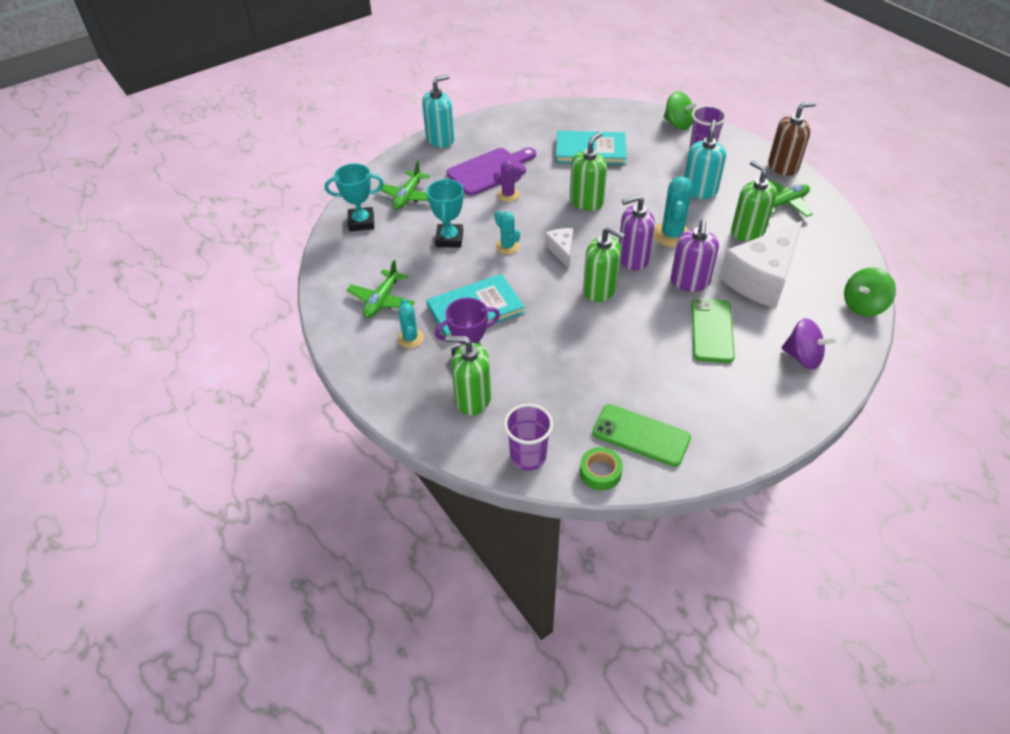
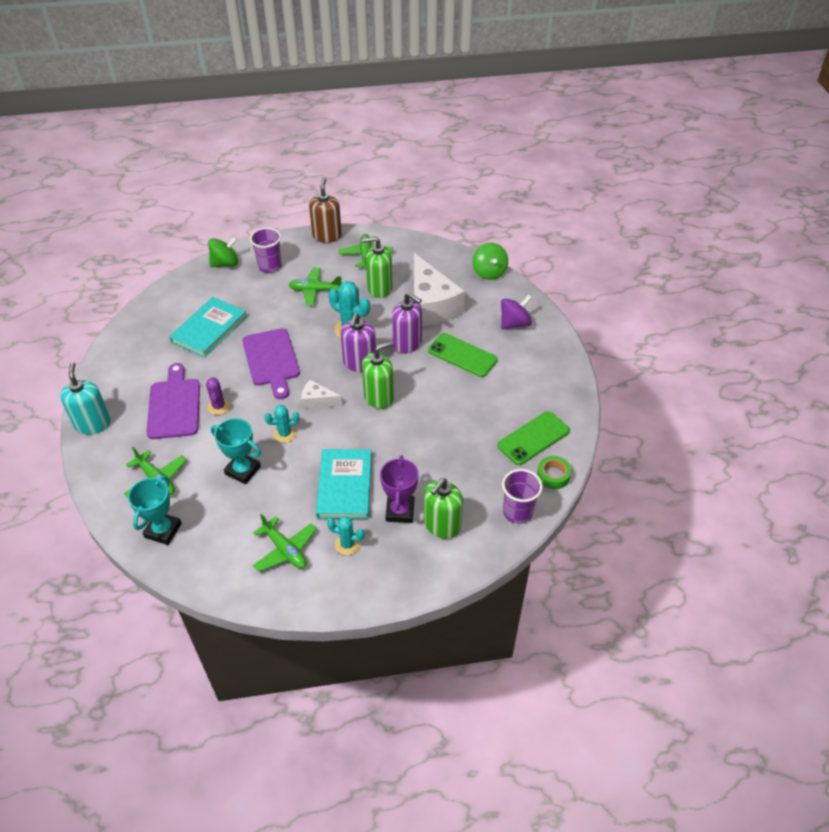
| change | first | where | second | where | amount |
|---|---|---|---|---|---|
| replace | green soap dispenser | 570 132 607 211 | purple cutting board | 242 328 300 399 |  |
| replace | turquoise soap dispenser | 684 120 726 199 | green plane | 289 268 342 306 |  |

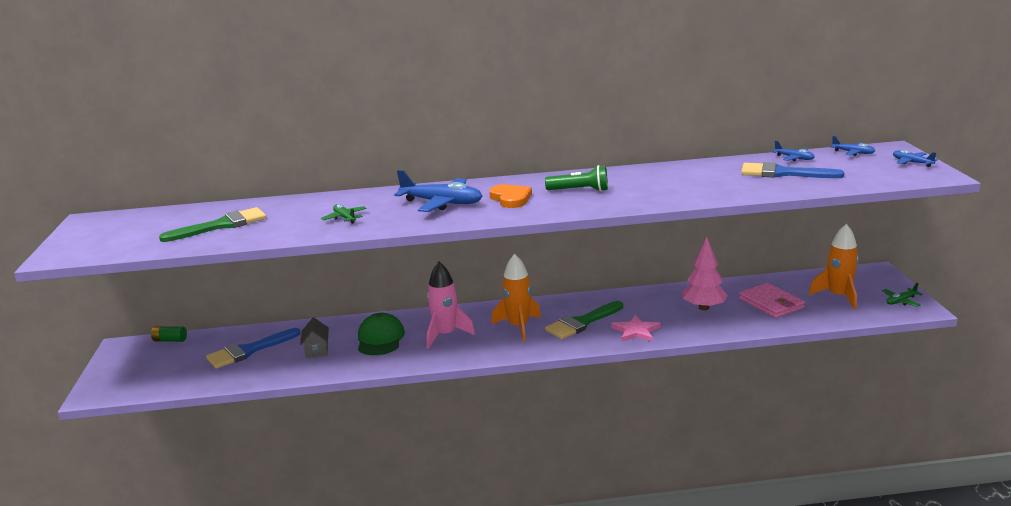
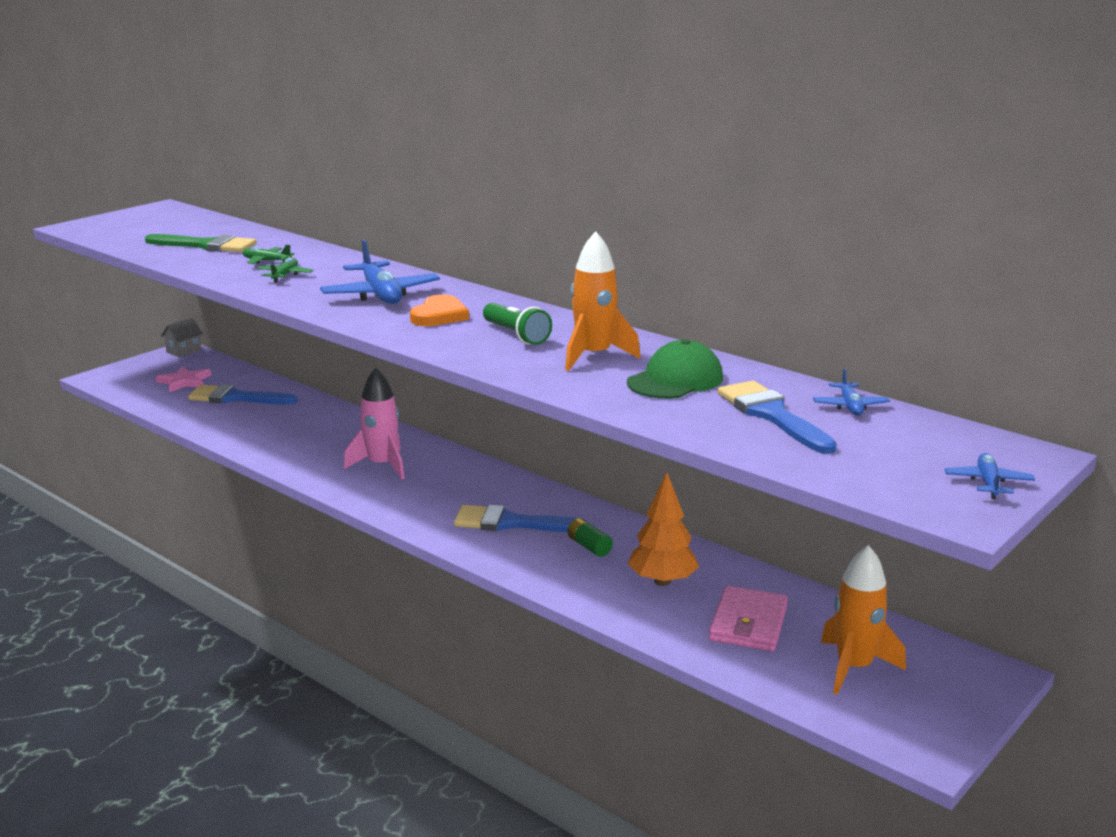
| change | first | where | second | where | amount |
|---|---|---|---|---|---|
| move | pink star | 612 315 660 342 |  | 156 366 211 392 |  |
| move | grey house | 300 317 329 358 |  | 161 317 203 357 |  |
| move | green plane | 882 283 923 307 |  | 242 245 294 264 |  |
| recolor | green brush | 545 301 623 339 | blue brush | 454 505 589 532 |  |
| move | orange rocket | 491 254 541 342 |  | 565 231 641 371 |  |
| move | green battery | 151 326 187 342 |  | 567 518 613 557 |  |
| move | green cap | 358 313 405 355 |  | 627 339 723 399 |  |
| recolor | pink tree | 682 237 728 310 | orange tree | 628 472 699 586 |  |
| delete | blue plane | 831 136 875 156 |  |  |  |

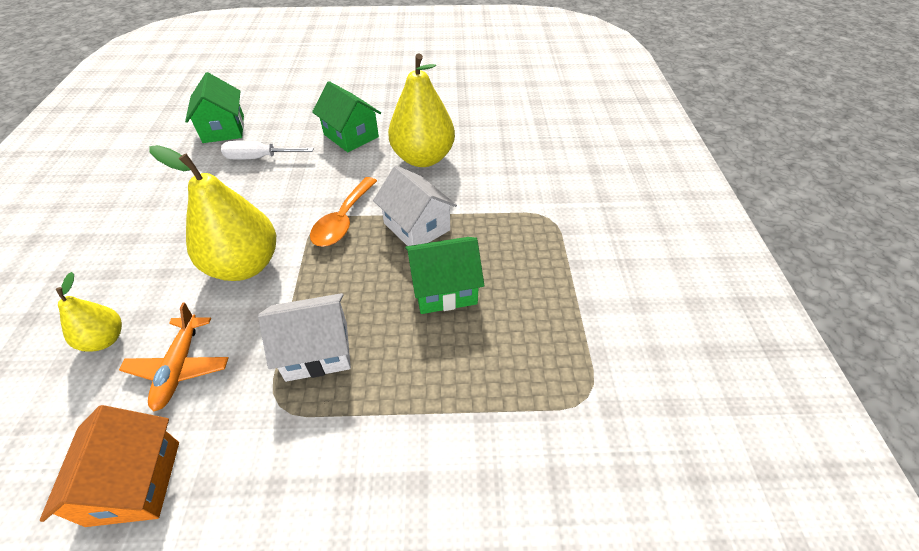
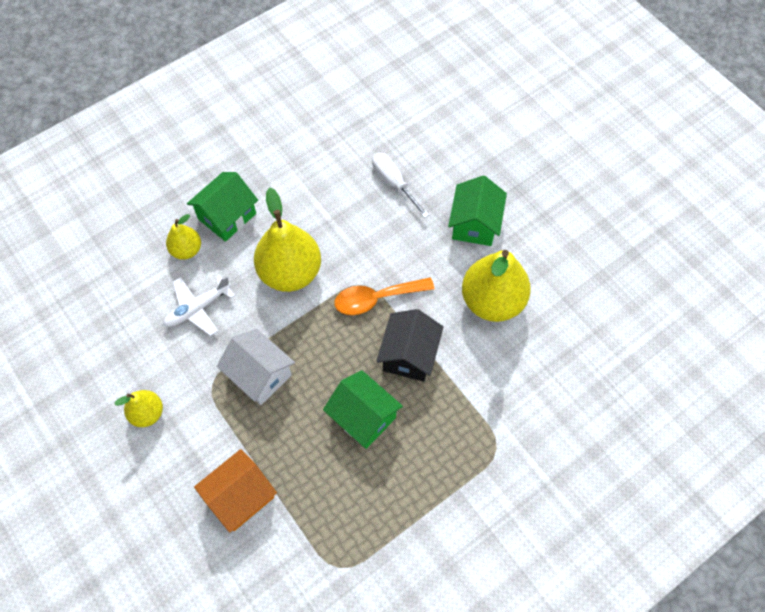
| change | first | where | second | where | amount |
|---|---|---|---|---|---|
| insert |  |  | yellow pear | 115 390 163 427 |  |
| recolor | orange plane | 119 302 229 412 | white plane | 163 275 235 336 |  |
| move | green house | 185 72 244 143 |  | 187 172 258 242 |  |
| move | orange house | 40 405 179 527 |  | 194 449 277 532 |  |
| recolor | white house | 373 166 457 246 | black house | 376 309 443 382 |  |

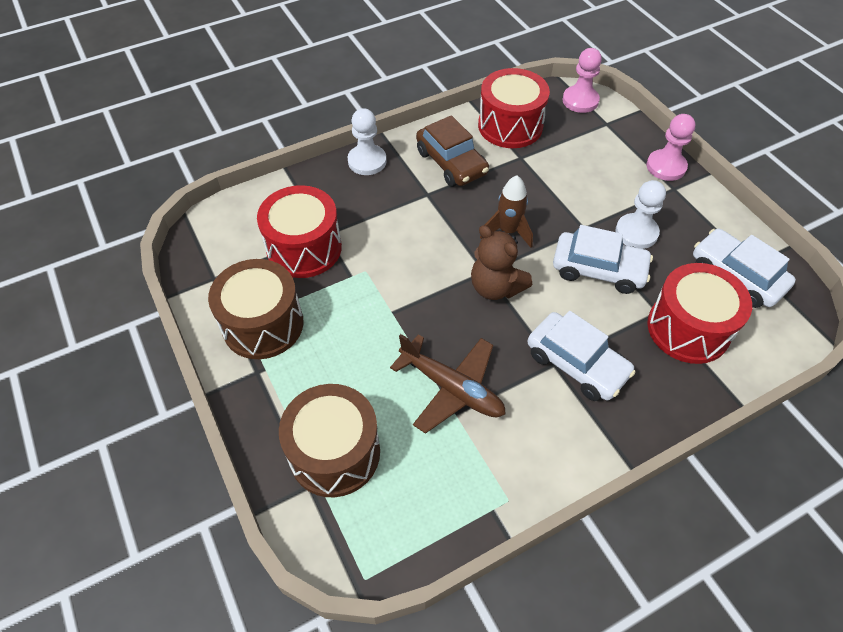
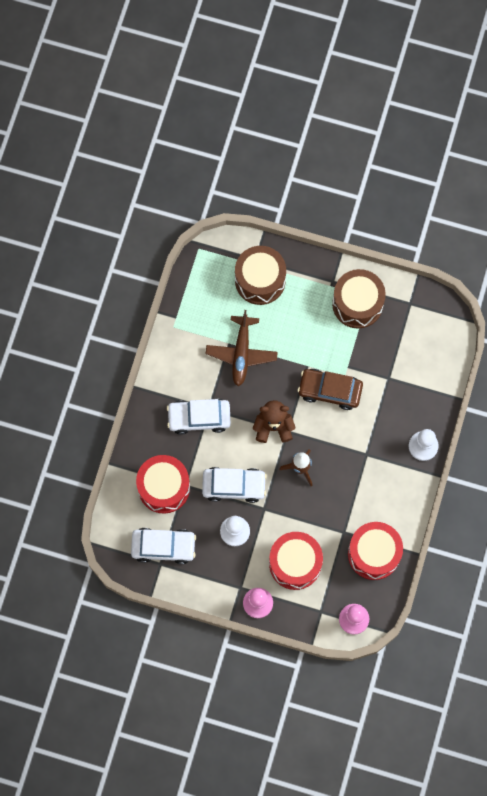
| change | first | where | second | where | amount |
|---|---|---|---|---|---|
| rotate | white car | 553 225 653 294 |  | 202 467 267 503 | 150 degrees counterclockwise |
| rotate | brown plane | 390 334 506 434 |  | 206 310 278 386 | 75 degrees counterclockwise |
| move | red drum | 257 185 342 278 |  | 269 532 323 590 |  |
| move | brown car | 416 115 489 187 |  | 297 369 363 410 |  |

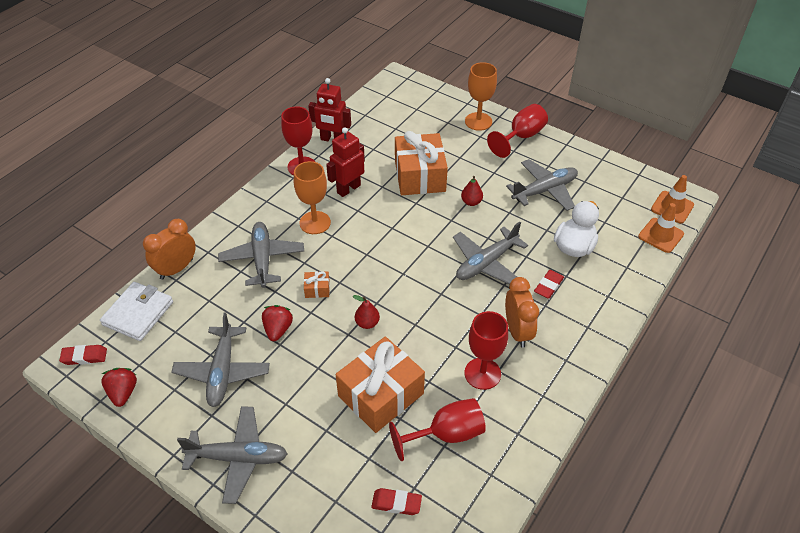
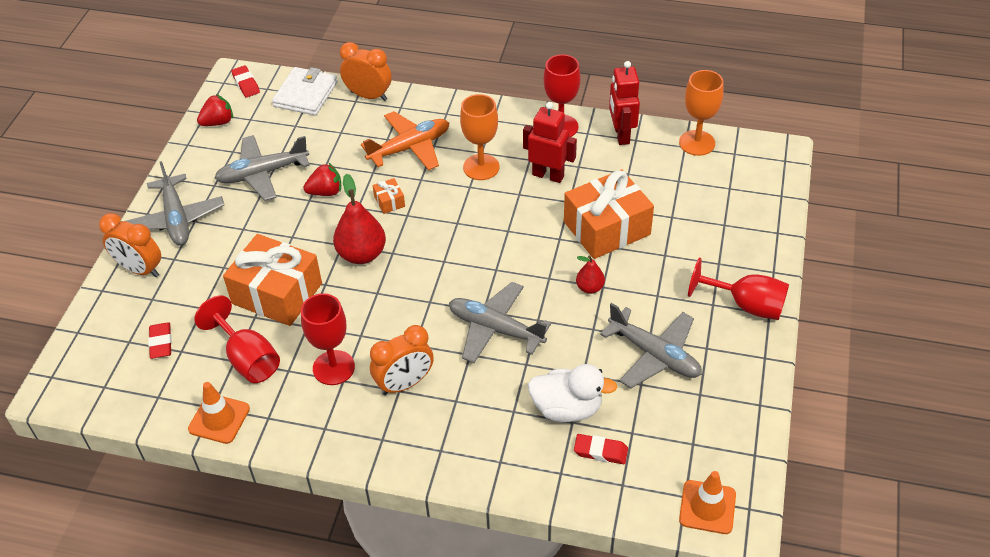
| change | first | where | second | where | amount |
|---|---|---|---|---|---|
| insert |  |  | orange clock | 99 213 161 277 |  |
| move | orange traffic cone | 638 203 684 253 |  | 188 382 250 444 |  |
| rotate | white wallet | 100 282 173 341 |  | 272 67 337 115 | 75 degrees counterclockwise |
| resize | red pear | 353 295 380 329 |  | 333 174 386 264 | x1.85 |
| recolor | grey plane | 218 222 304 288 | orange plane | 361 111 449 170 |  |
| move | red eraser | 534 270 564 299 |  | 574 434 628 464 |  |
| move | orange goblet | 465 62 497 131 |  | 679 70 724 156 |  |

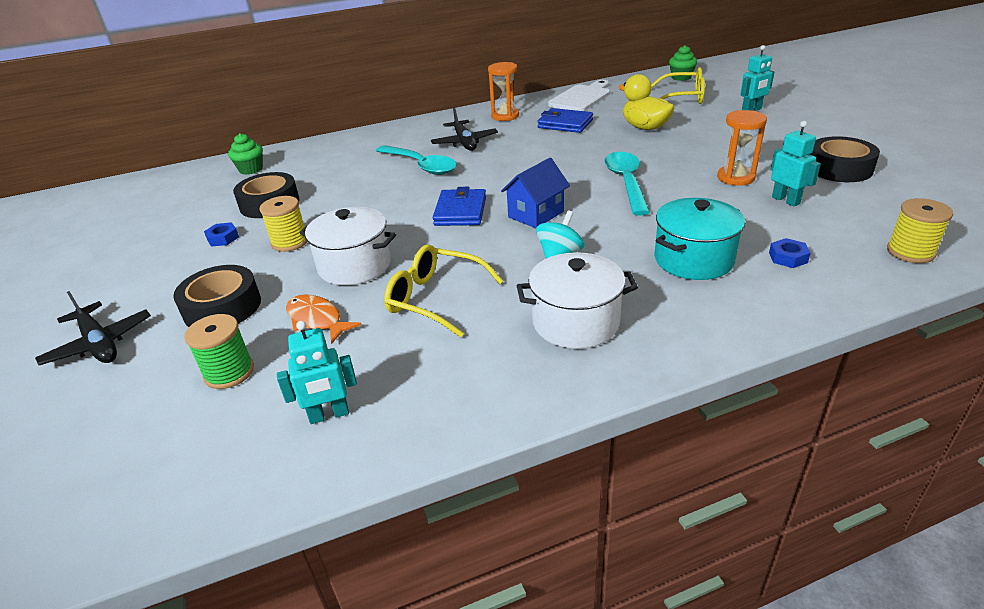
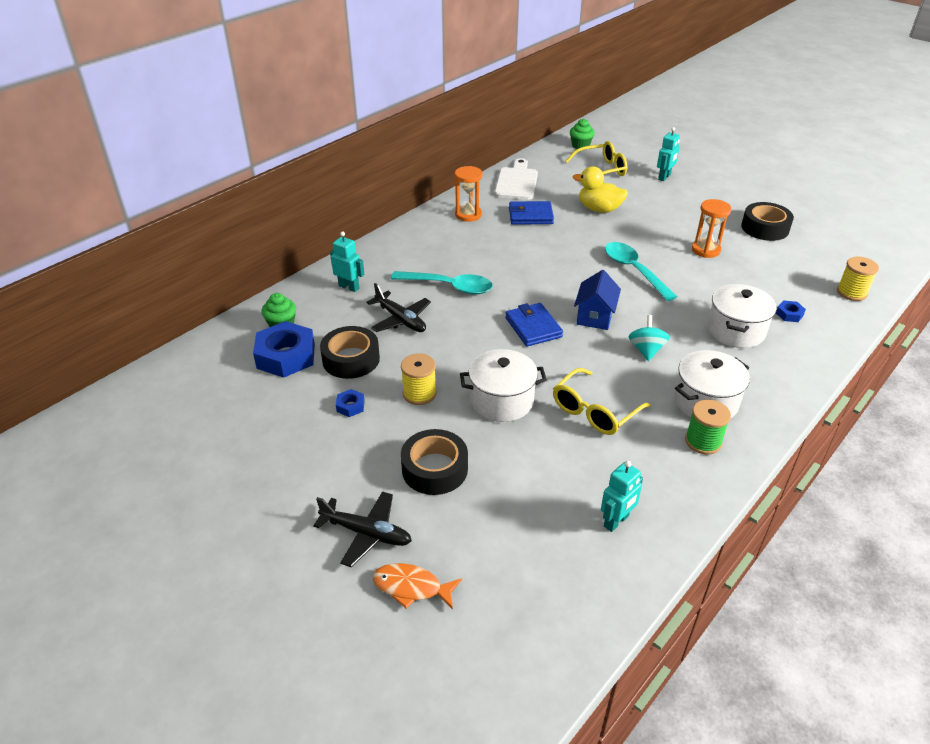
| change | first | where | second | where | amount |
|---|---|---|---|---|---|
| insert |  |  | blue nut | 253 321 315 378 |  |
| move | turquoise robot | 771 121 821 207 |  | 330 232 364 292 |  |
| move | black plane | 431 108 498 151 |  | 366 283 431 332 |  |
| move | orange fish | 286 294 361 344 |  | 373 563 462 609 |  |
| rotate | yellow glasses | 384 244 503 337 |  | 553 368 650 435 | 45 degrees counterclockwise |
| move | green spool | 184 314 254 389 |  | 685 399 731 455 |  |
| recolor | turquoise pot | 655 198 745 280 | white pot | 707 284 777 348 |  |

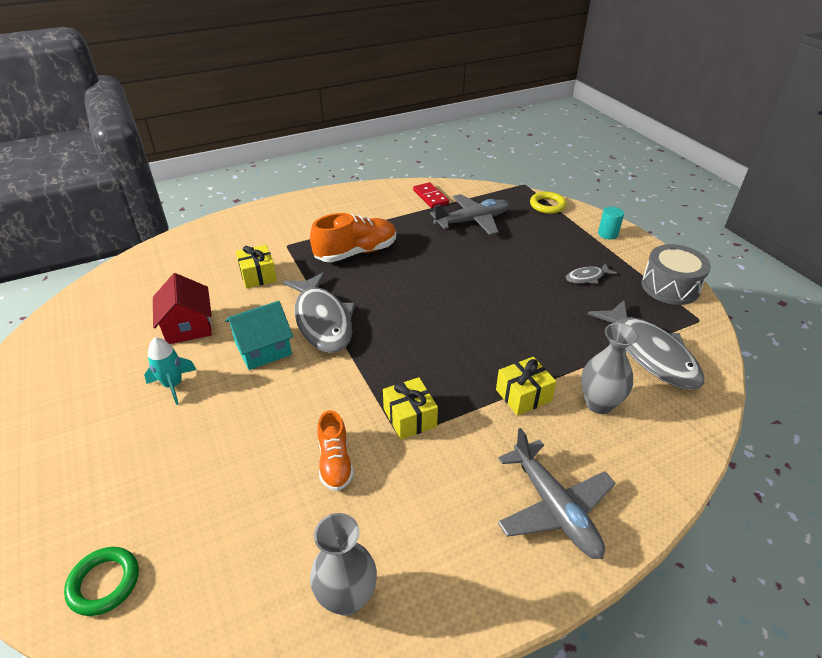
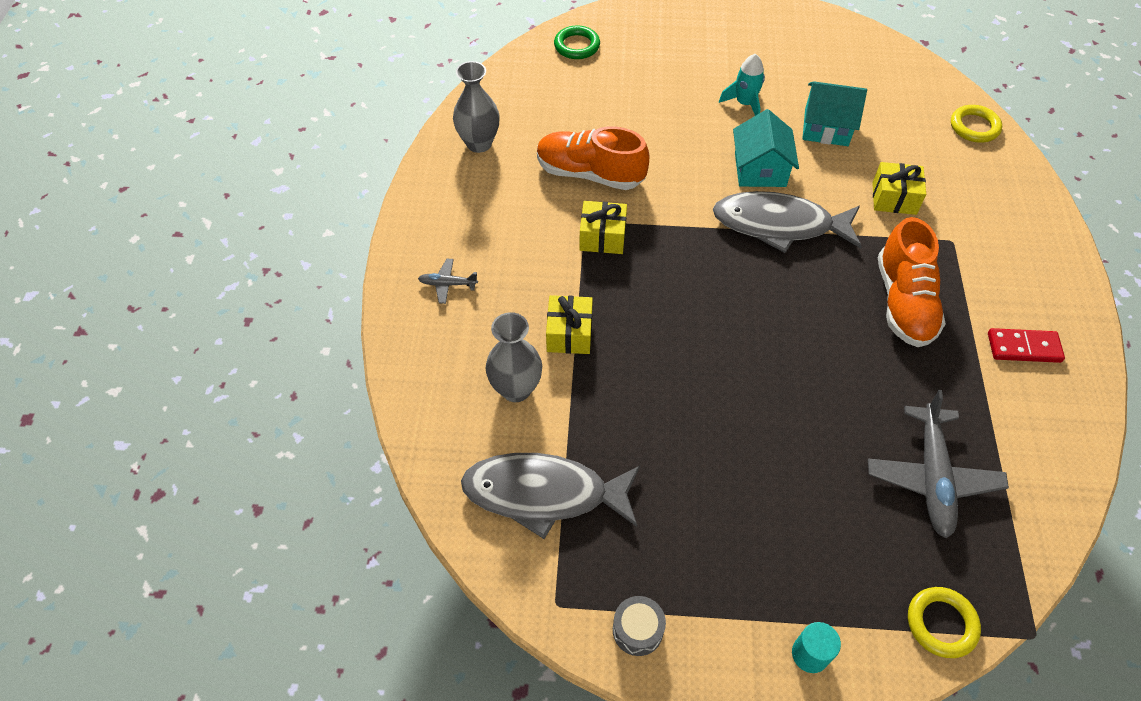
| change | first | where | second | where | amount |
|---|---|---|---|---|---|
| resize | grey plane | 498 428 616 559 |  | 418 259 478 304 | x0.47 |
| resize | orange shoe | 317 410 354 491 |  | 537 126 649 190 | x1.65 |
| resize | grey drum | 641 244 711 305 |  | 613 596 666 656 | x0.55 |
| recolor | red house | 153 273 212 344 | turquoise house | 802 81 867 146 |  |
| insert |  |  | yellow ring | 951 105 1002 143 |  |
| move | red domino | 413 182 449 208 |  | 988 328 1065 363 |  |
| delete | grey fish | 566 263 617 284 |  |  |  |

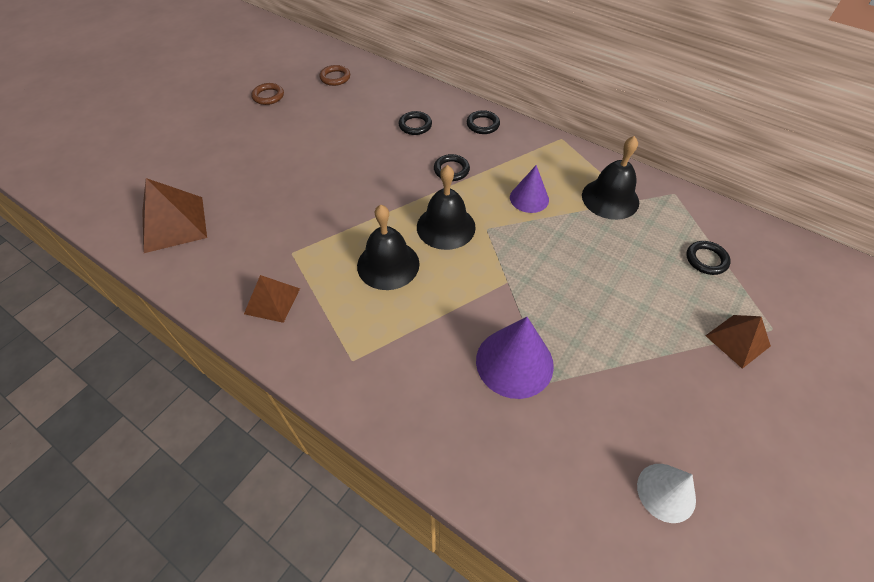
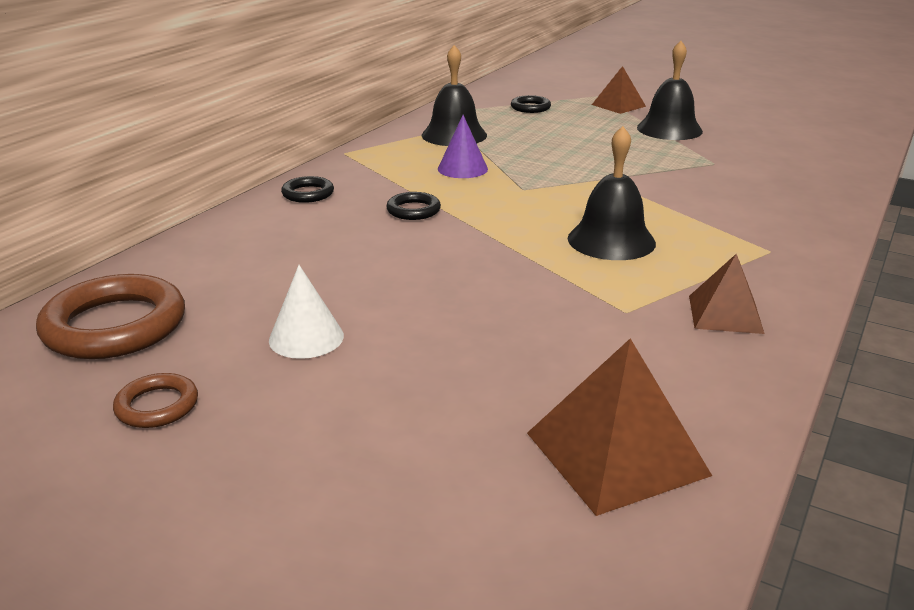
| change | first | where | second | where | amount |
|---|---|---|---|---|---|
| resize | brown ring | 319 65 350 86 |  | 36 274 185 359 | x1.99 |
| move | white cone | 637 464 696 523 |  | 269 265 344 359 |  |
| move | black bell | 417 165 476 250 |  | 637 41 703 140 |  |
| delete | black ring | 399 111 432 135 |  |  |  |
| delete | purple cone | 476 317 554 399 |  |  |  |

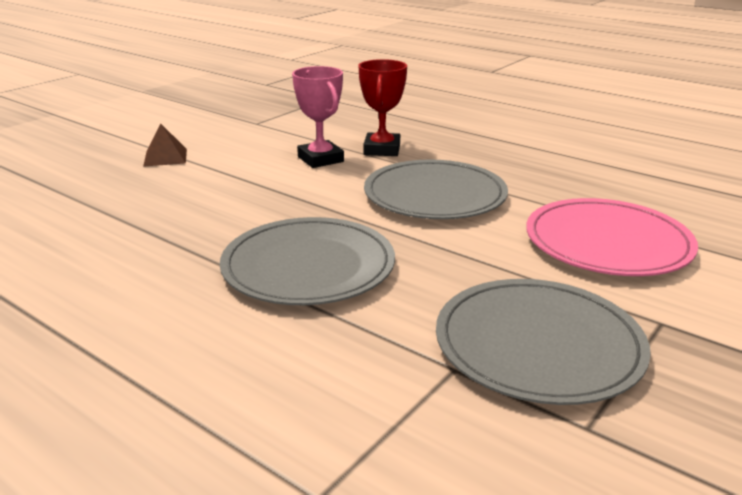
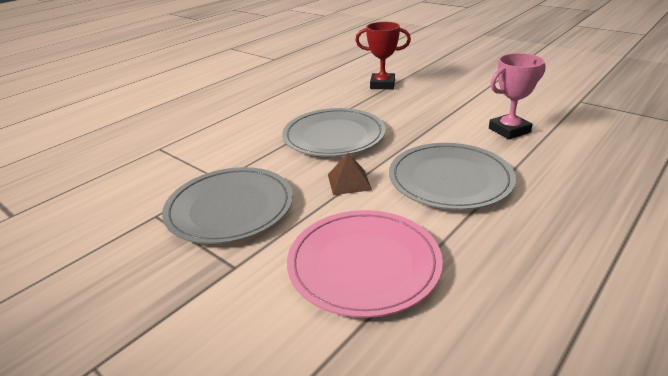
| change | first | where | second | where | amount |
|---|---|---|---|---|---|
| move | brown pyramid | 143 123 187 167 |  | 328 153 372 195 |  |
| move | red trophy | 358 59 407 156 |  | 355 22 411 89 |  |

